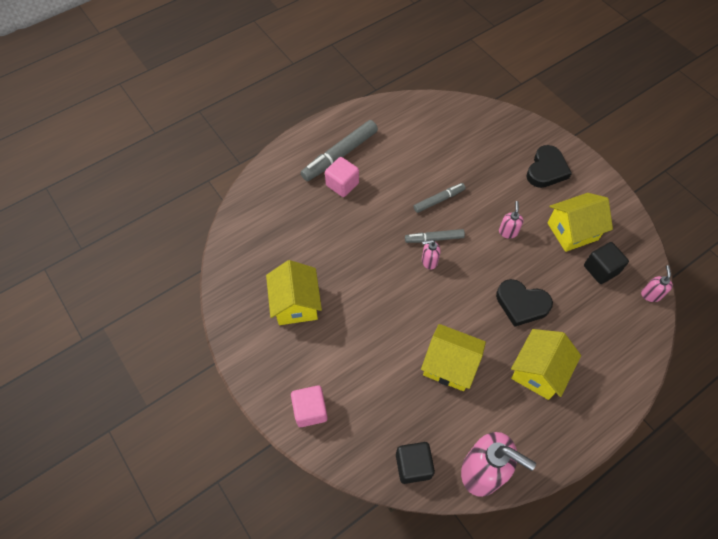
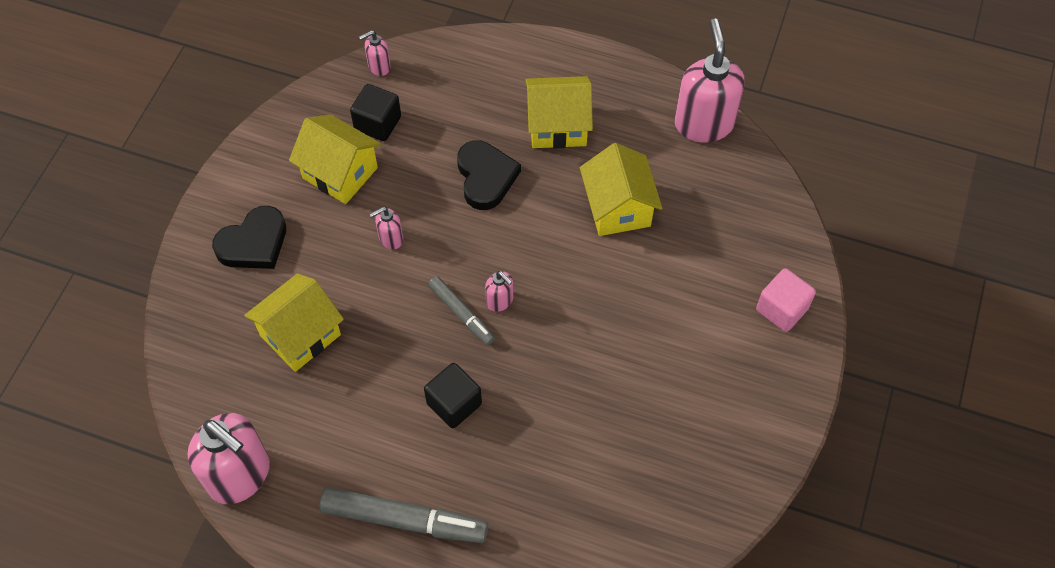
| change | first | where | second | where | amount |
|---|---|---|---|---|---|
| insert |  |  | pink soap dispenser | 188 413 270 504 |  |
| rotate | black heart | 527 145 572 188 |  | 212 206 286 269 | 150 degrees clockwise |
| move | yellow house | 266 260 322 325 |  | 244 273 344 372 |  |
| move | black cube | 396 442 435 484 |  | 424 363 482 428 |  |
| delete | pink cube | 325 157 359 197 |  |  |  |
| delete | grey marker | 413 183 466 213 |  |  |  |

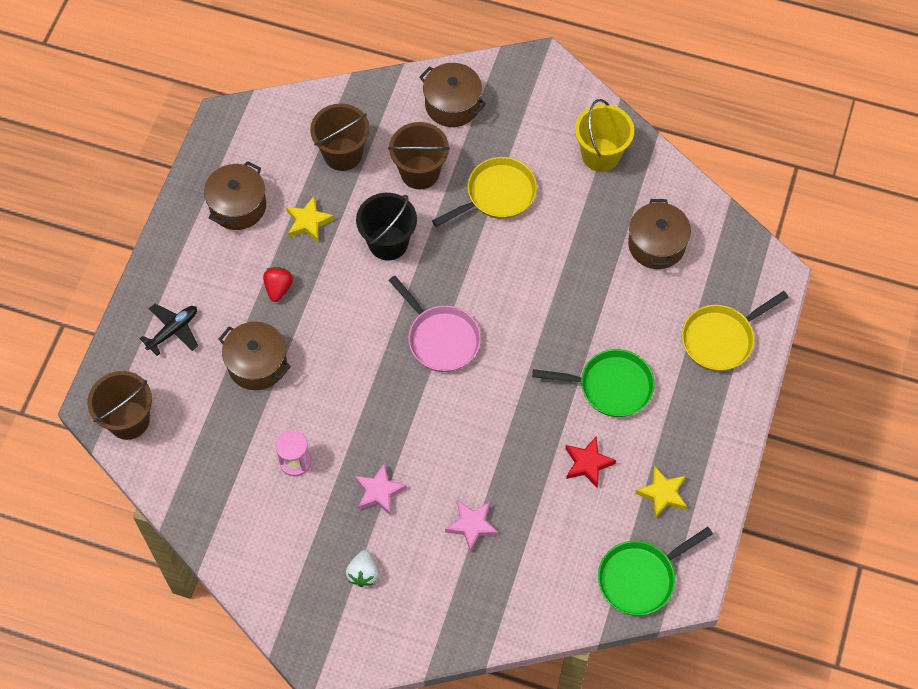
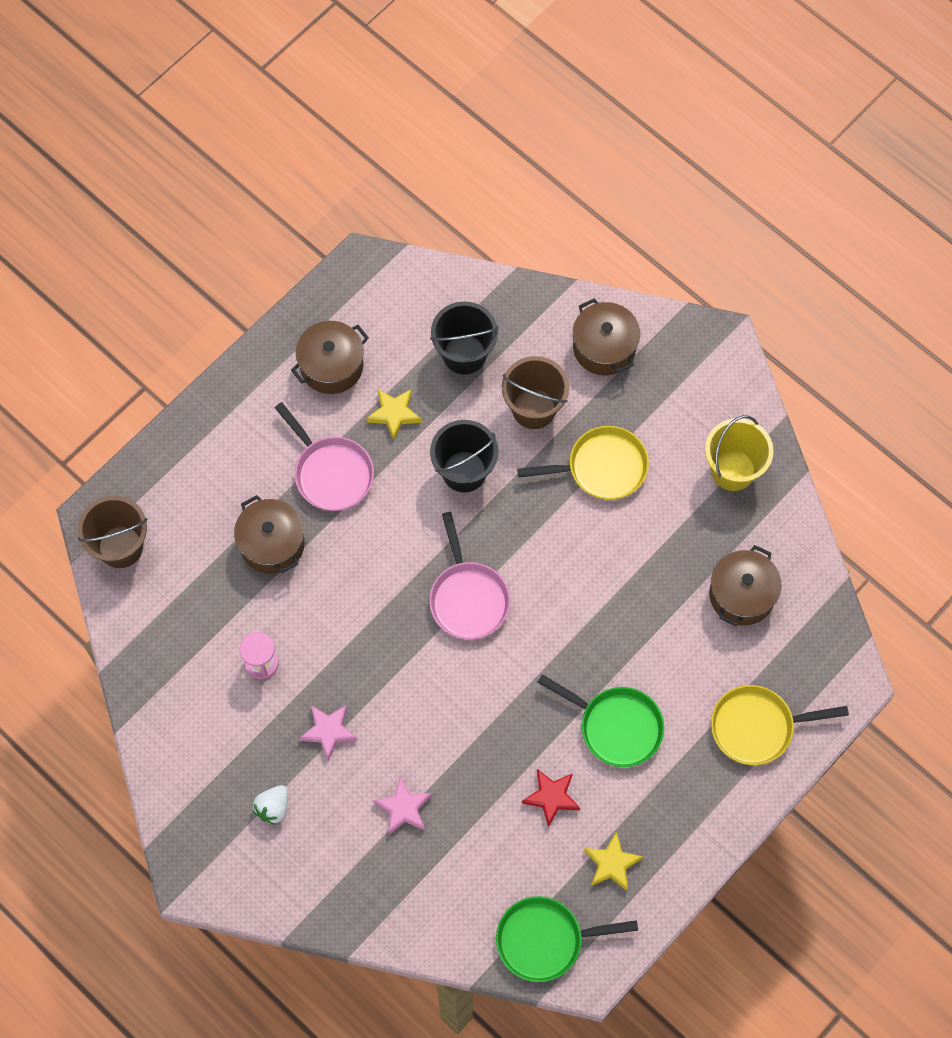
| change | first | where | second | where | amount |
|---|---|---|---|---|---|
| replace | red strawberry | 263 267 293 302 | pink pan | 275 402 374 511 |  |
| recolor | brown bucket | 310 104 370 171 | black bucket | 430 302 499 375 |  |
| delete | black plane | 140 304 198 356 |  |  |  |

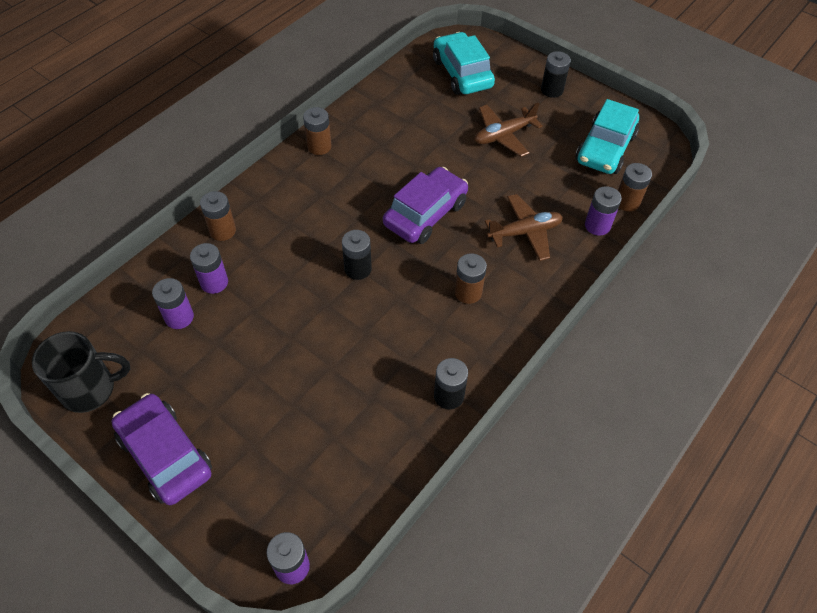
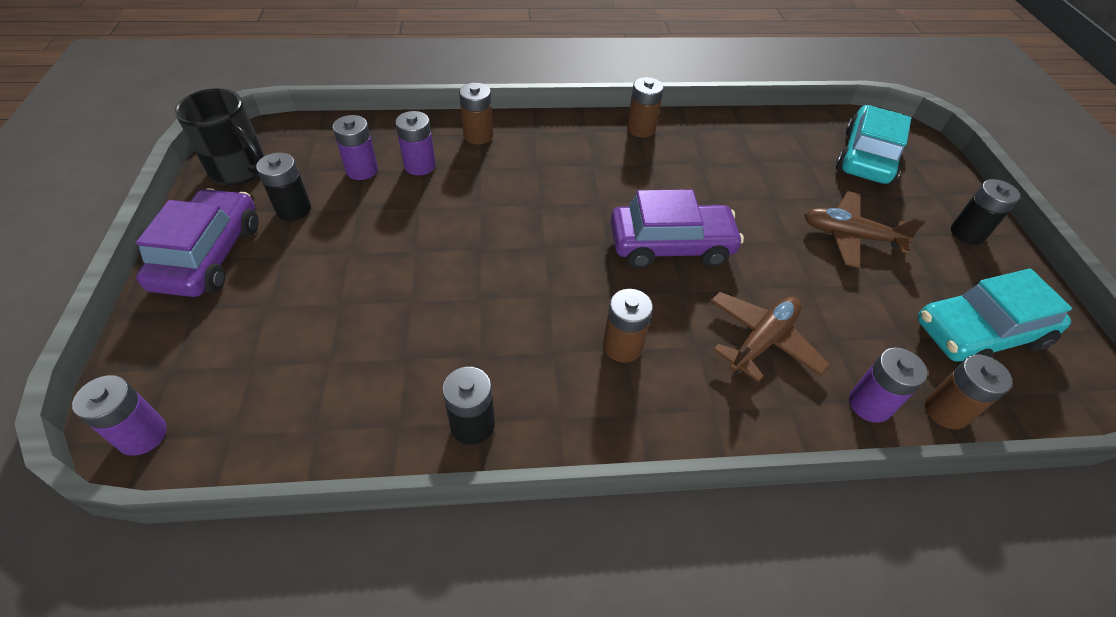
| change | first | where | second | where | amount |
|---|---|---|---|---|---|
| move | black battery | 342 230 372 280 |  | 256 153 311 221 |  |
| rotate | brown plane | 485 194 563 261 |  | 710 292 830 382 | 75 degrees counterclockwise |

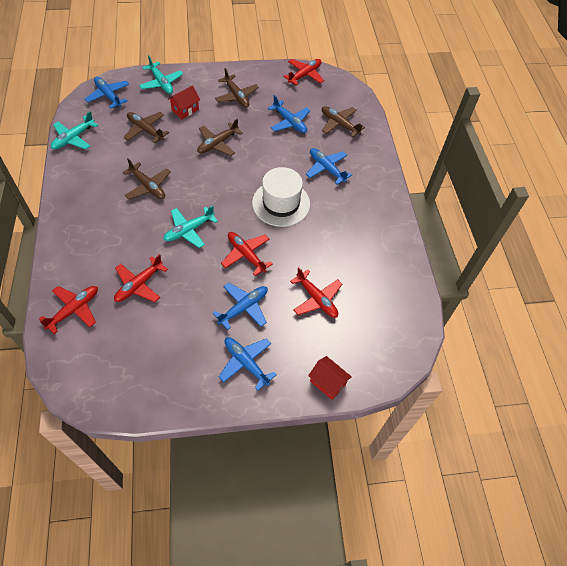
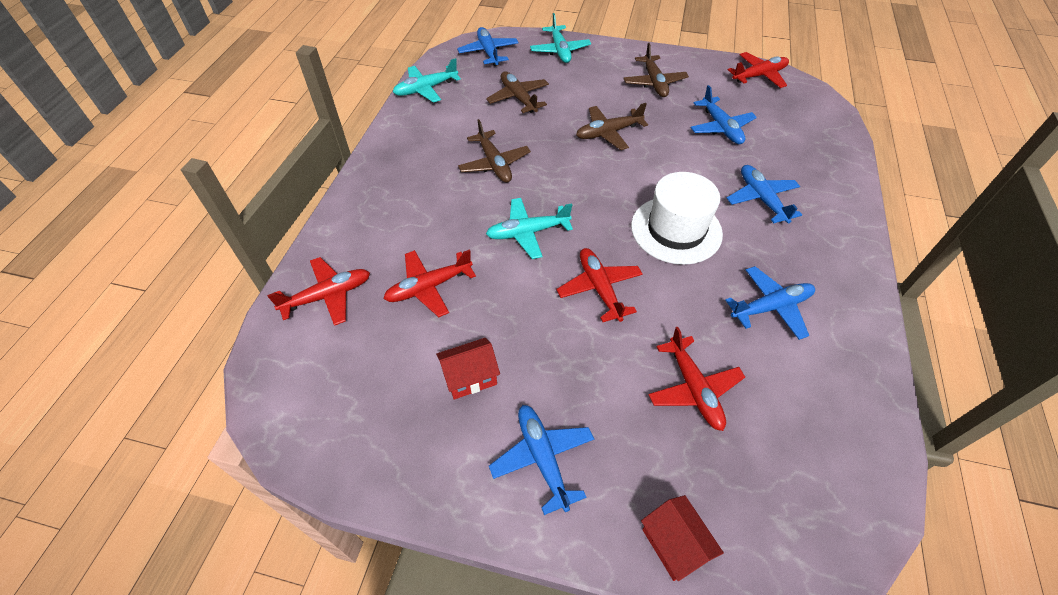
| change | first | where | second | where | amount |
|---|---|---|---|---|---|
| move | red house | 168 85 200 119 |  | 436 338 500 400 |  |
| move | blue plane | 213 283 268 330 |  | 726 266 815 340 |  |
| delete | brown plane | 322 106 365 137 |  |  |  |

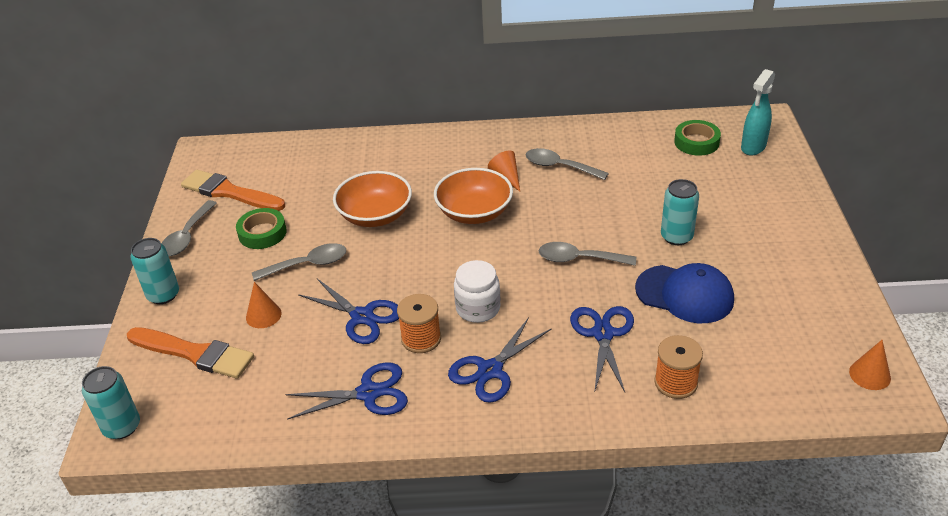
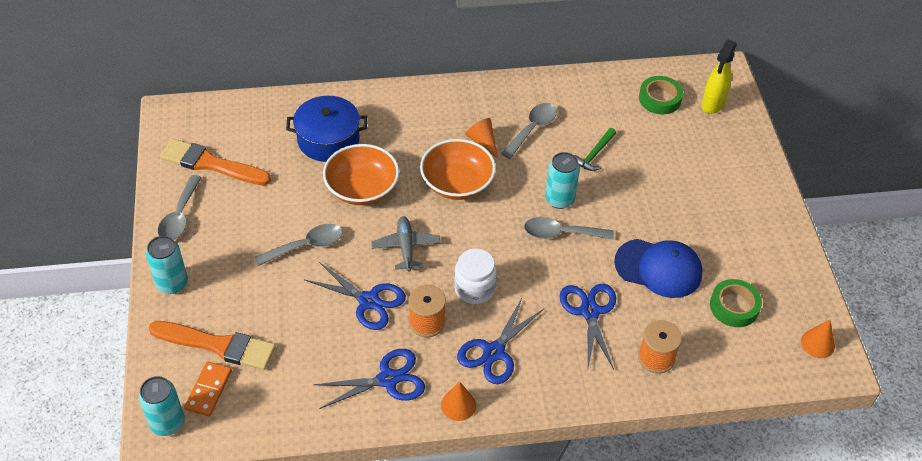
| change | first | where | second | where | amount |
|---|---|---|---|---|---|
| insert |  |  | orange domino | 184 361 232 416 |  |
| insert |  |  | blue pot | 286 96 367 162 |  |
| insert |  |  | grey plane | 371 216 440 272 |  |
| move | orange cone | 246 282 282 328 |  | 441 381 476 421 |  |
| rotate | grey spoon | 526 148 609 180 |  | 501 103 557 159 | 105 degrees clockwise |
| move | turquoise can | 661 179 699 245 |  | 545 152 580 209 |  |
| insert |  |  | green hammer | 575 128 616 171 |  |
| recolor | turquoise spray bottle | 741 69 775 156 | yellow spray bottle | 702 40 737 114 |  |
| move | green tape | 236 208 287 249 |  | 710 279 762 327 |  |

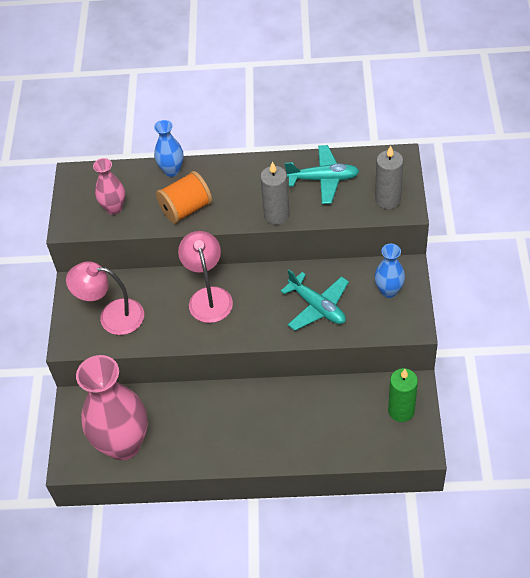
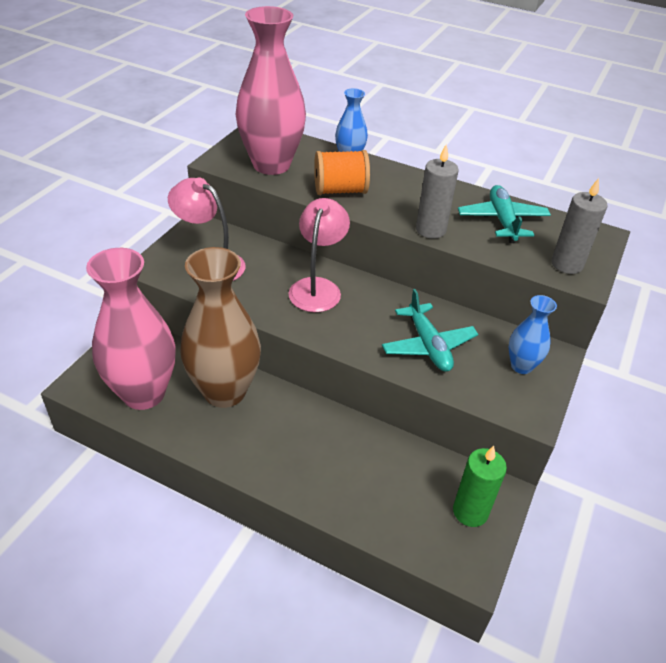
| change | first | where | second | where | amount |
|---|---|---|---|---|---|
| insert |  |  | brown vase | 180 247 261 408 |  |
| resize | pink vase | 93 158 125 215 |  | 235 6 306 175 | x2.05 |
| rotate | turquoise plane | 285 145 359 204 |  | 458 185 551 243 | 120 degrees counterclockwise |

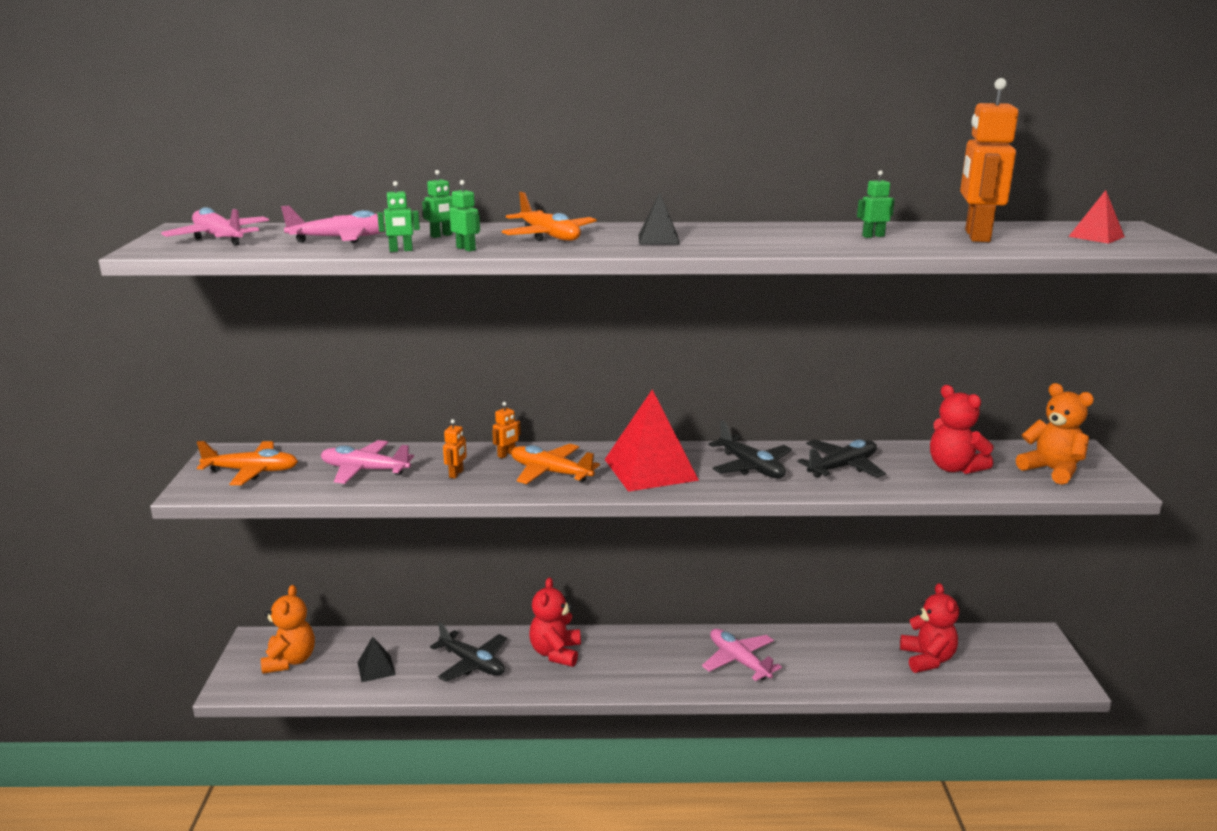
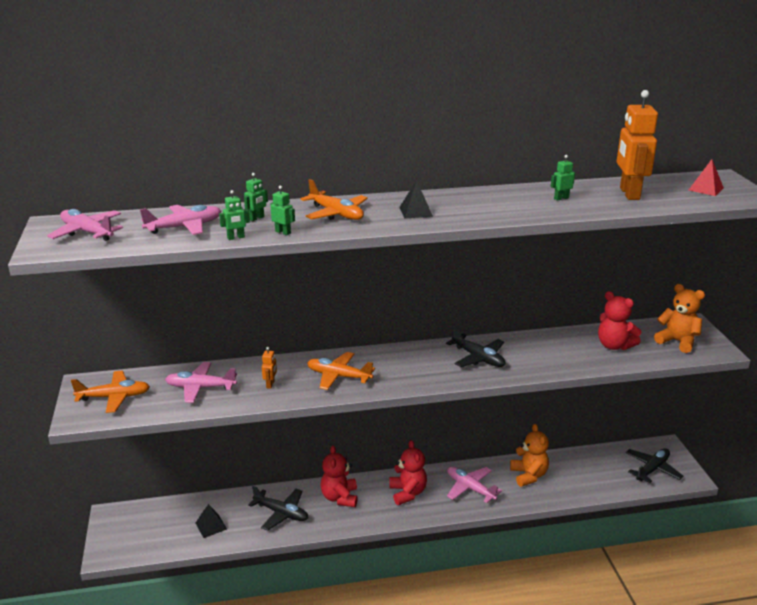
| change | first | where | second | where | amount |
|---|---|---|---|---|---|
| move | red teddy bear | 900 583 959 673 |  | 389 440 427 505 |  |
| move | orange teddy bear | 261 585 315 674 |  | 510 424 549 487 |  |
| move | black plane | 797 439 886 478 |  | 626 448 683 483 |  |
| delete | orange robot | 492 402 521 458 |  |  |  |
| delete | red pyramid | 604 390 699 492 |  |  |  |

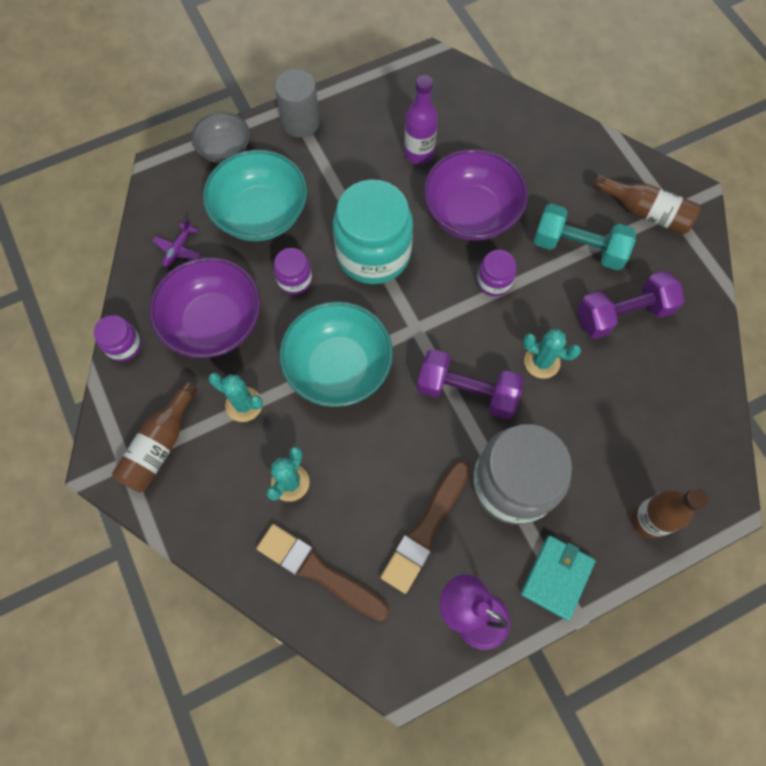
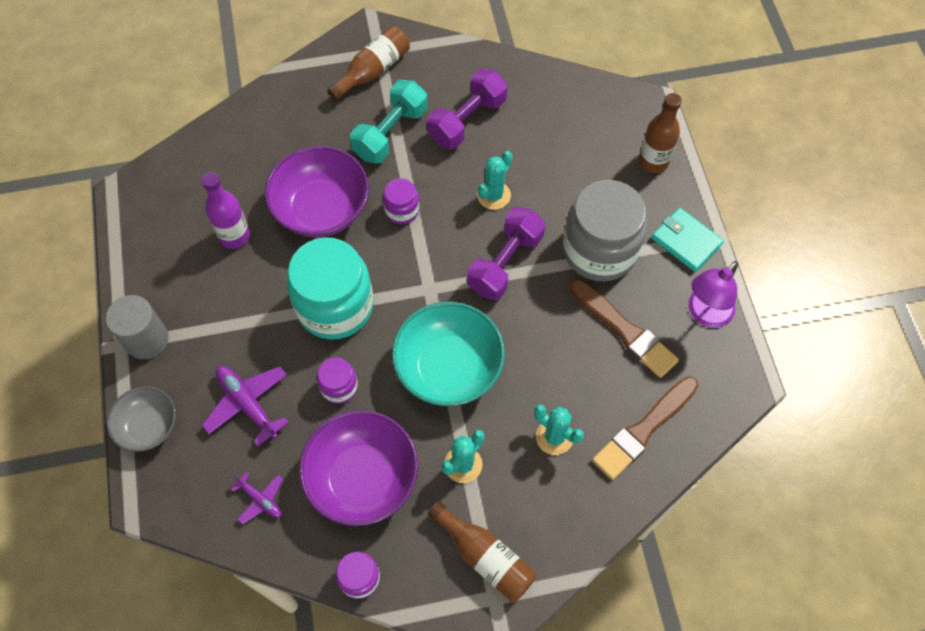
| change | first | where | second | where | amount |
|---|---|---|---|---|---|
| replace | turquoise bowl | 203 150 307 241 | purple plane | 202 366 289 447 |  |
| rotate | purple dumbbell | 577 271 685 339 |  | 427 69 508 149 | 45 degrees clockwise |

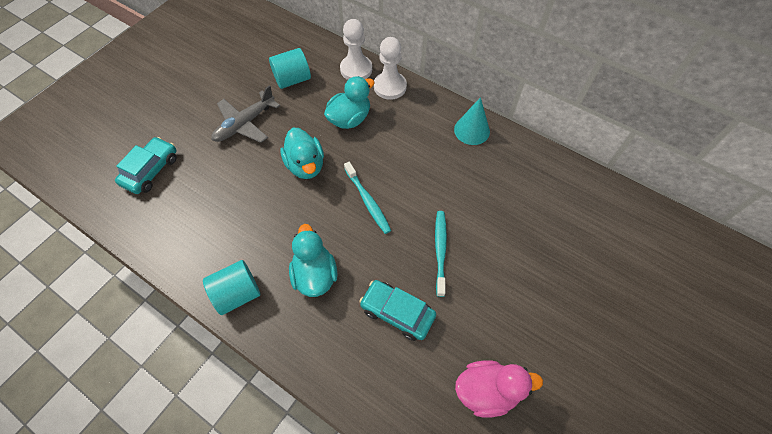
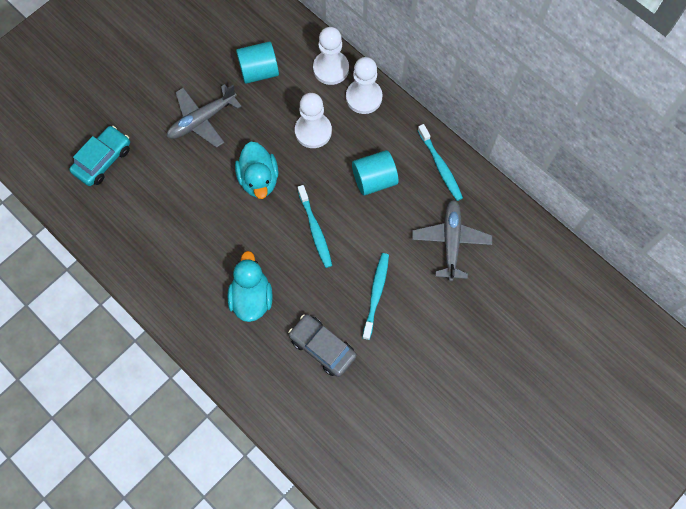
| change | first | where | second | where | amount |
|---|---|---|---|---|---|
| recolor | turquoise car | 359 280 436 341 | grey car | 288 314 357 377 |  |
| replace | turquoise duck | 324 76 375 129 | white pawn | 295 93 332 148 |  |
| move | turquoise cylinder | 203 260 260 315 |  | 352 150 399 195 |  |
| insert |  |  | grey plane | 412 199 492 282 |  |
| replace | turquoise cone | 454 97 490 145 | turquoise toothbrush | 417 124 463 201 |  |
| delete | pink duck | 455 360 543 417 |  |  |  |

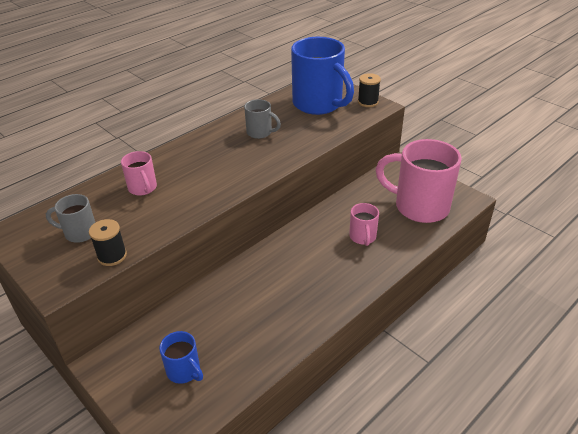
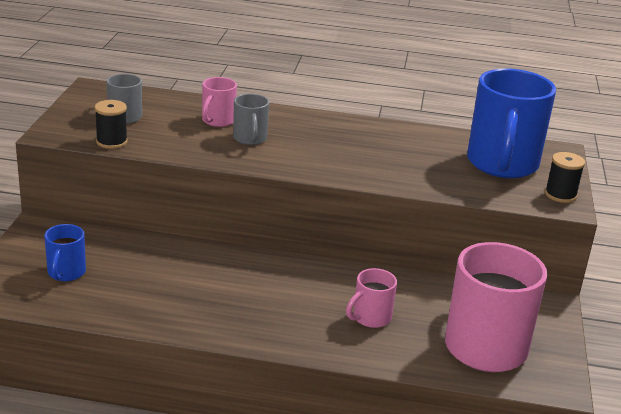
| change | first | where | second | where | amount |
|---|---|---|---|---|---|
| move | grey mug | 244 99 281 139 |  | 233 94 269 145 |  |

